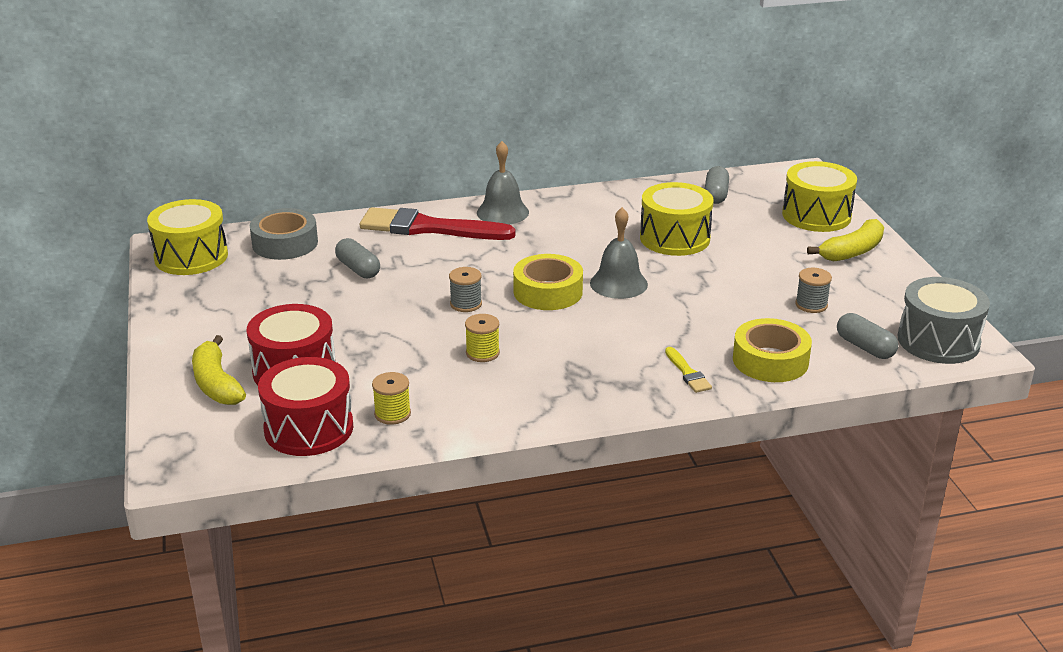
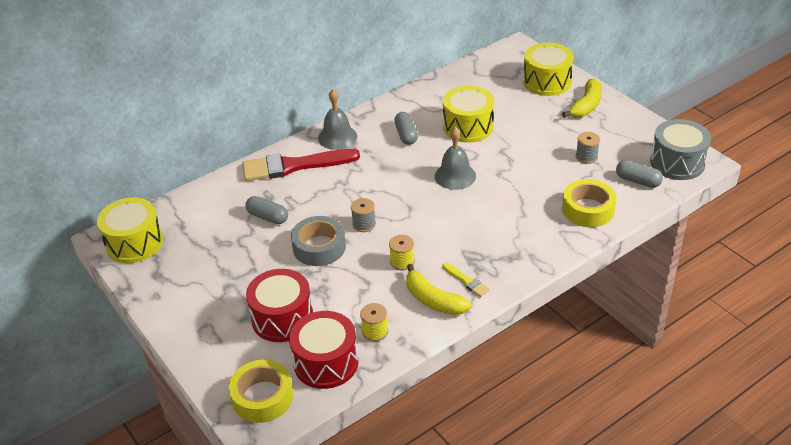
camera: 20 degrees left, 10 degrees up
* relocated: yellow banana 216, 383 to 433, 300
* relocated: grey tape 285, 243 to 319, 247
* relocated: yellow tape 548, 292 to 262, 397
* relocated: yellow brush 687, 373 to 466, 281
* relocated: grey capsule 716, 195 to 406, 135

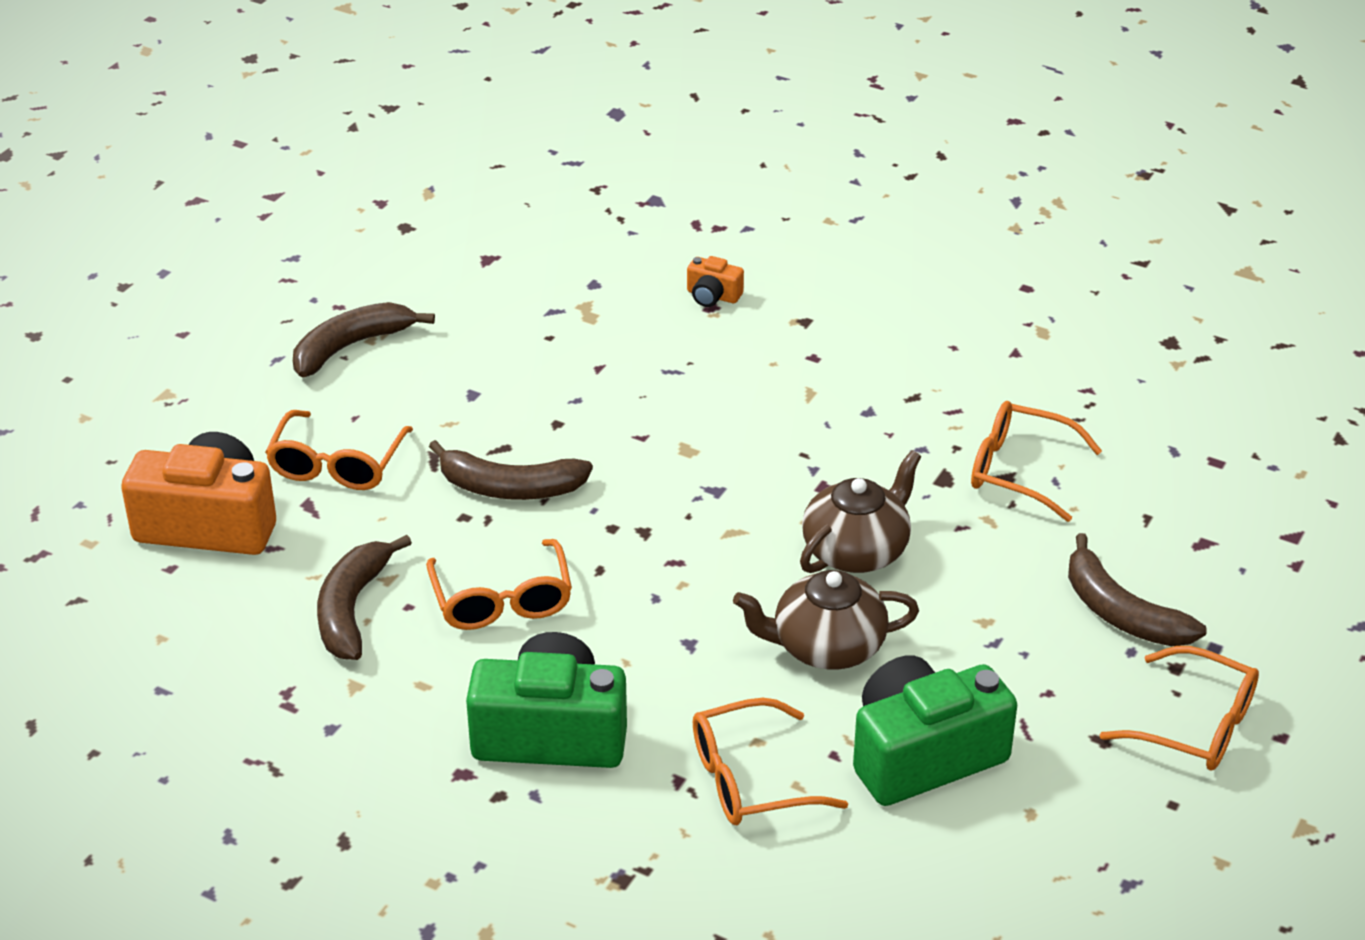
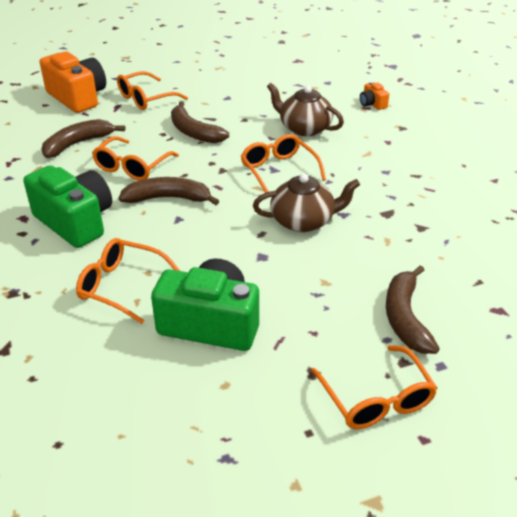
camera: 40 degrees right, 0 degrees up
* relocated: brown banana 351, 347 to 168, 198
* relocated: brown teapot 826, 647 to 304, 128
* relocated: orange glasses 1020, 471 to 279, 171

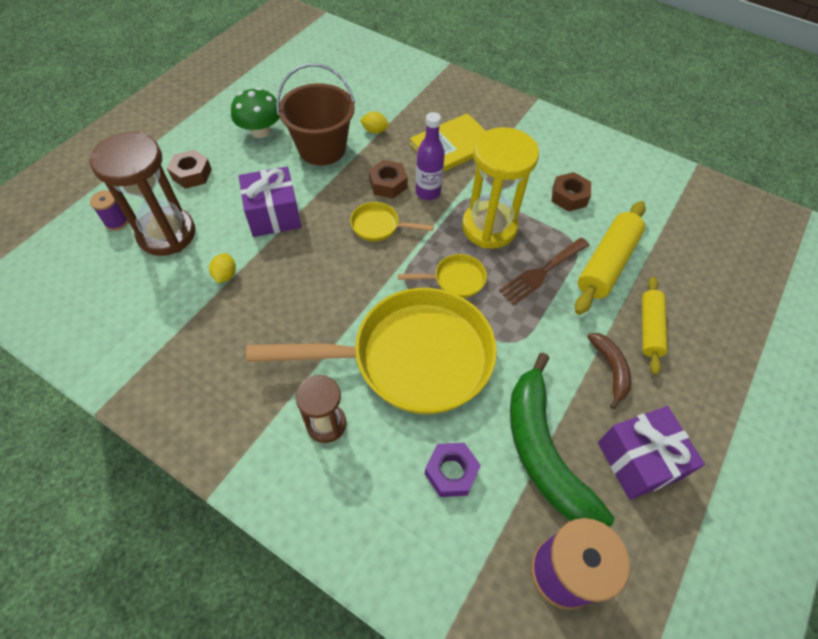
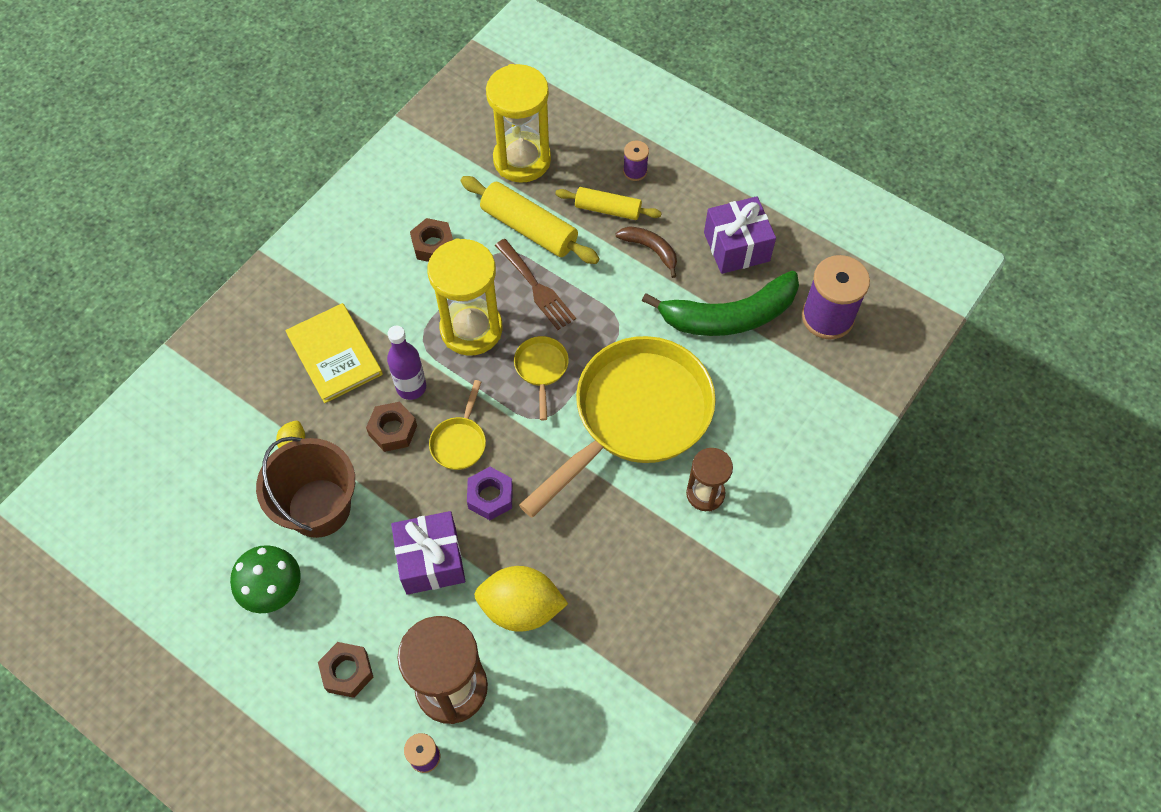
camera: 85 degrees left, 5 degrees up
* appeared: yellow hourglass 522, 160
* appeared: purple spool 635, 171
* relocated: purple nut 451, 472 to 490, 496
* spun: yellow pan 411, 358 = 635, 416 45 degrees clockwise
* spun: brown banana 610, 369 = 651, 250 45 degrees clockwise
* size: yellow lemon 225, 275 = 521, 608 x2.18

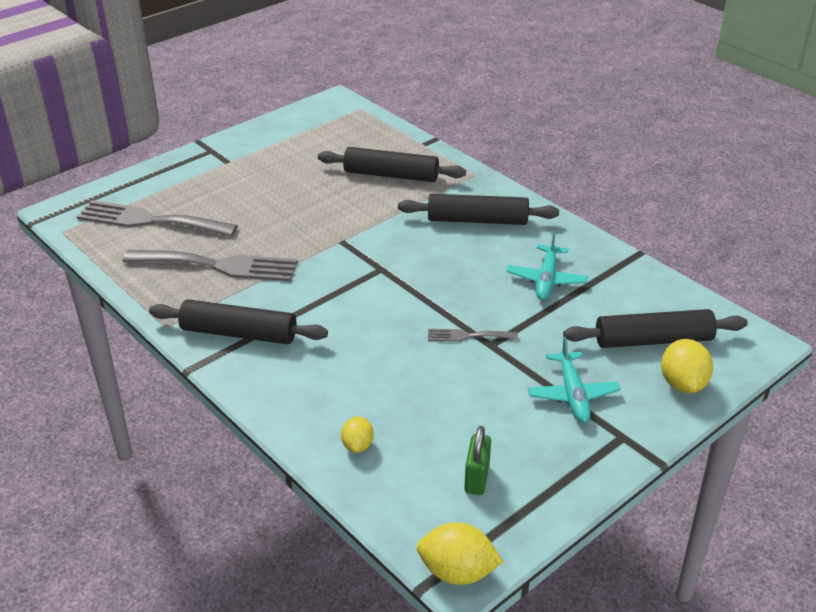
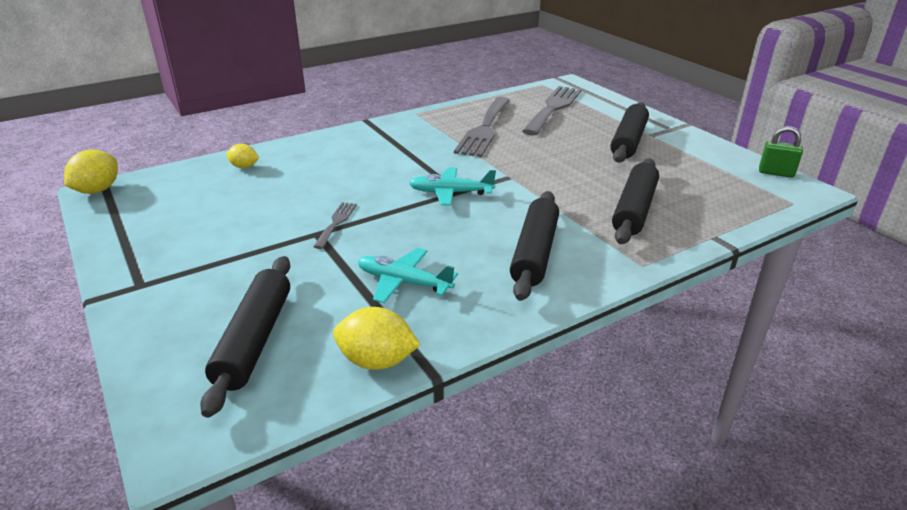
camera: 100 degrees right, 5 degrees down
* relocated: black rolling pin 239, 333 to 628, 141
* relocated: green padlock 476, 478 to 776, 173
* relocated: turquoise plane 572, 394 to 451, 193
* relocated: yellow lemon 682, 384 to 377, 361

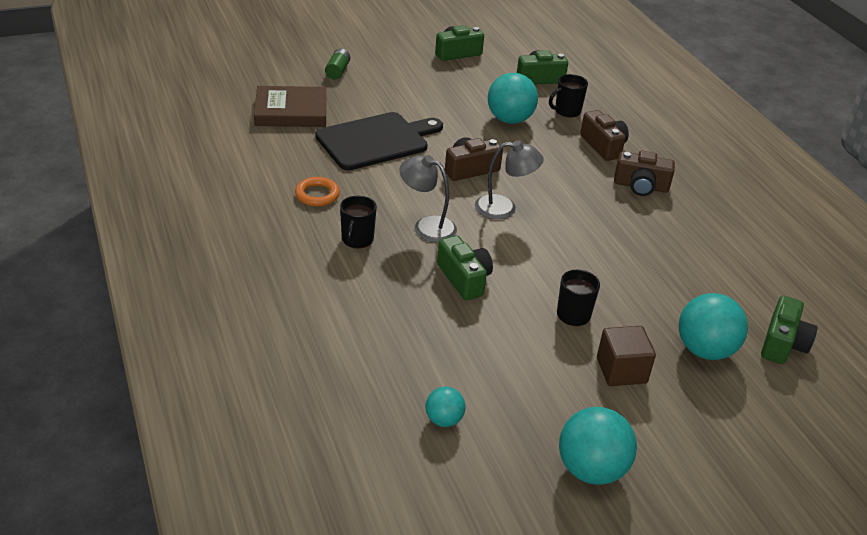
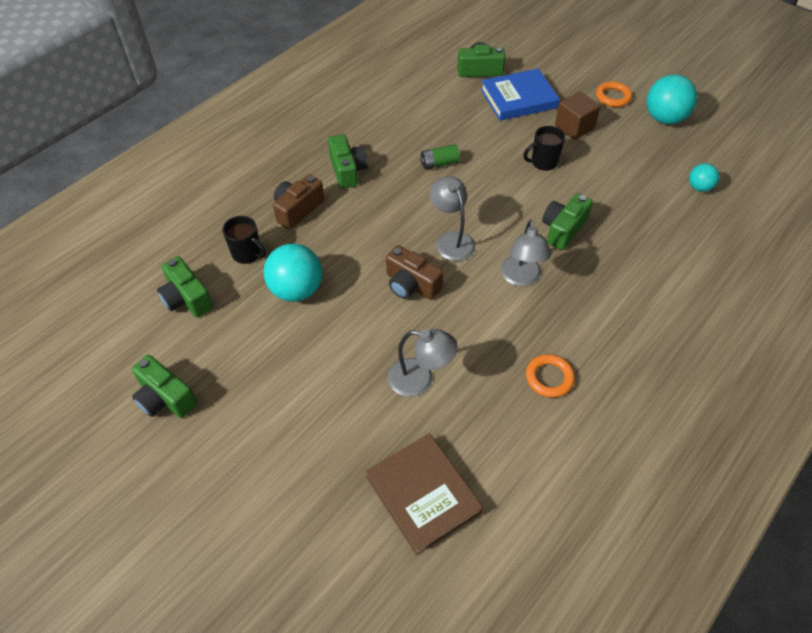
camera: 115 degrees left, 15 degrees up
* missing: black mug 357, 240
* appeared: orange ring 613, 97
* relocated: green battery 337, 71 to 439, 163
* exchanged: black cutting board 376, 141 to grey lamp 420, 380
* exchanged: turquoise ball 704, 350 to blue book 518, 98
* colour: brown camera 641, 186 to green camera 347, 170

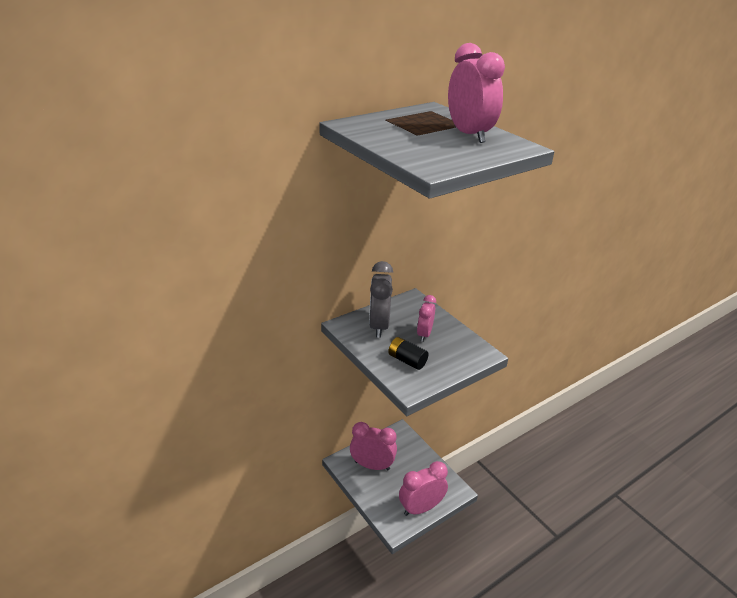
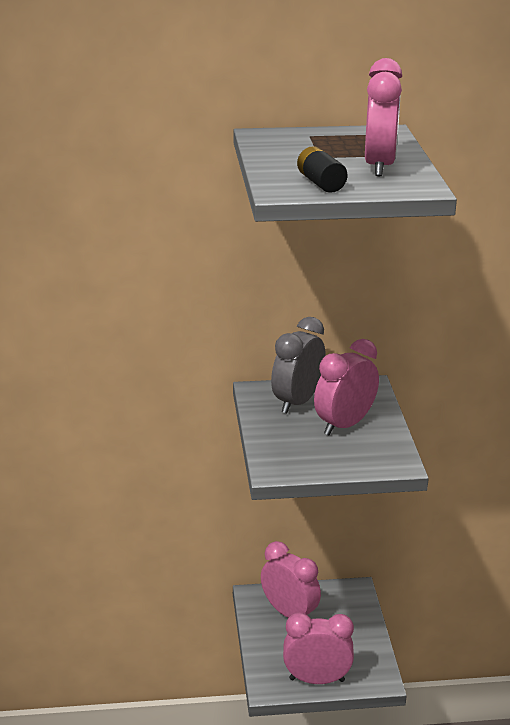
camera: 30 degrees right, 5 degrees down
* relocated: black battery 407, 360 to 321, 183
* size: pink clock 424, 334 = 344, 425 x1.62

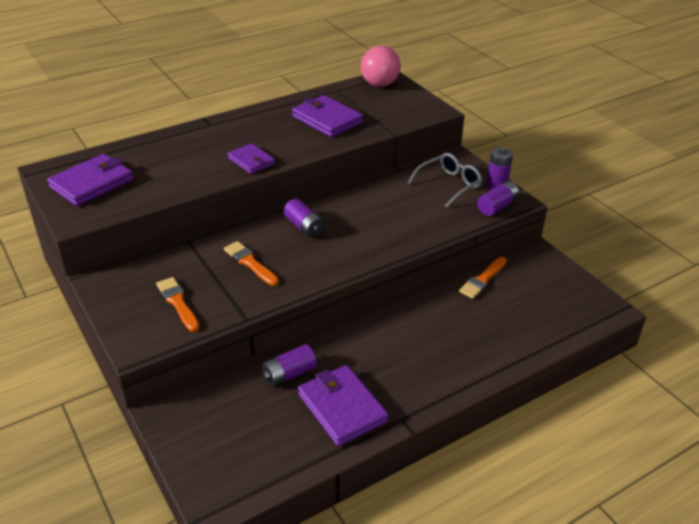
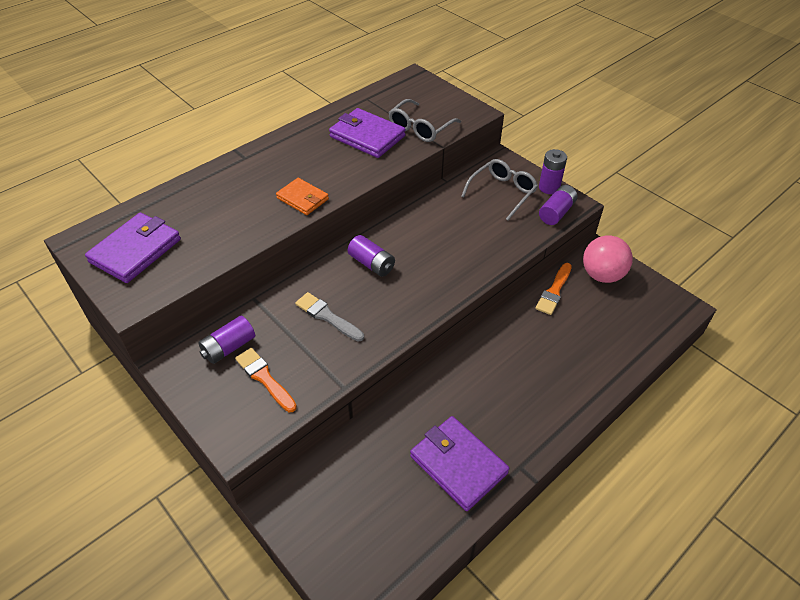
camera: 10 degrees left, 10 degrees up
* appeared: grey glasses 420, 128
* relocated: purple battery 289, 374 to 229, 347
* relocated: pink ball 379, 84 to 602, 275
* colour: orange brush 250, 263 to grey brush 327, 316
* colour: purple wallet 251, 161 to orange wallet 302, 198

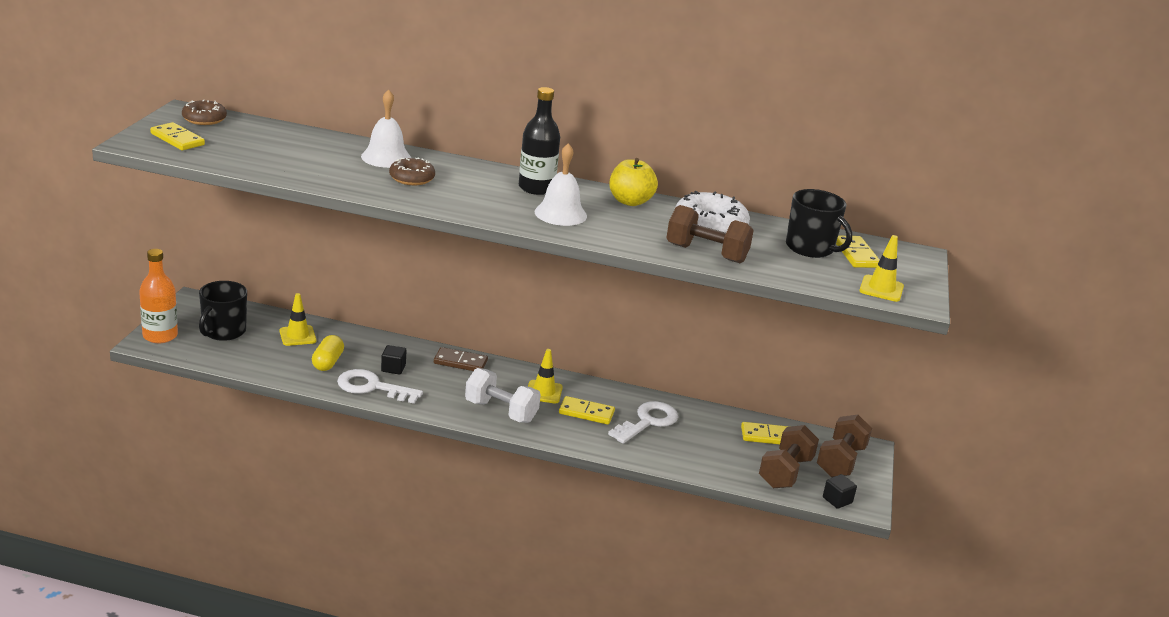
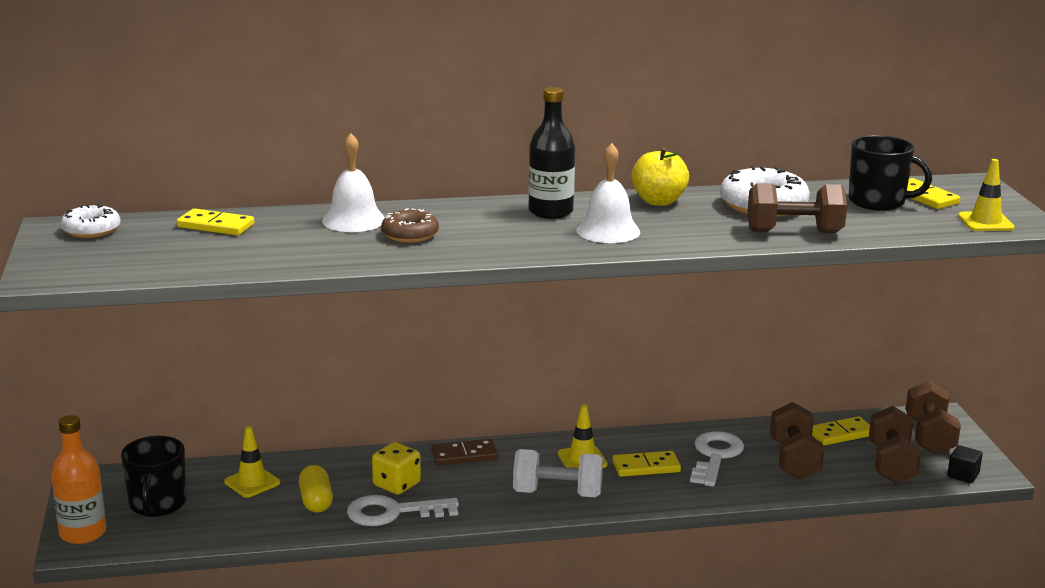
camera: 20 degrees left, 5 degrees down
* appeared: brown dumbbell 794, 460
* relocated: yellow domino 177, 139 to 215, 226
* exchanged: black cube 393, 368 to yellow dice 396, 484
* colour: brown donut 204, 119 to white donut 91, 230

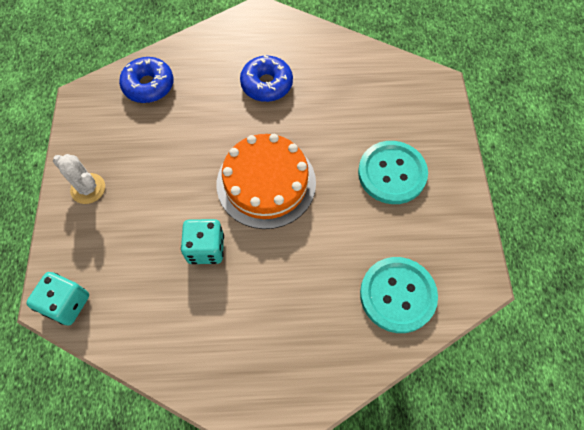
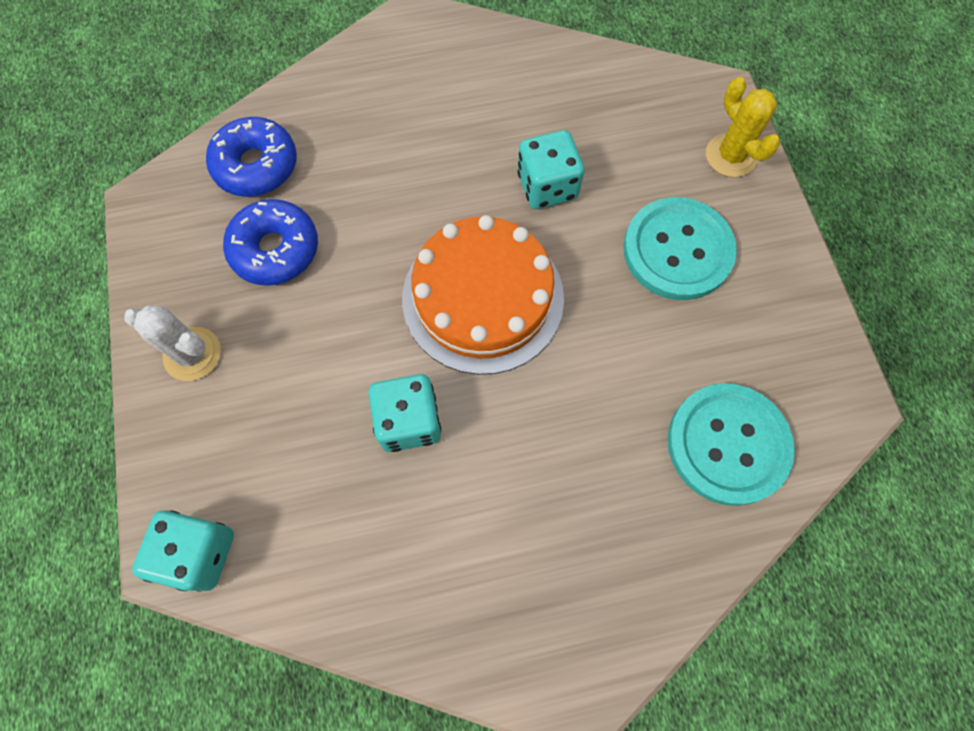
camera: 10 degrees left, 5 degrees up
* appeared: turquoise dice 547, 186
* appeared: yellow cactus 731, 156
* relocated: blue donut 266, 84 to 275, 249

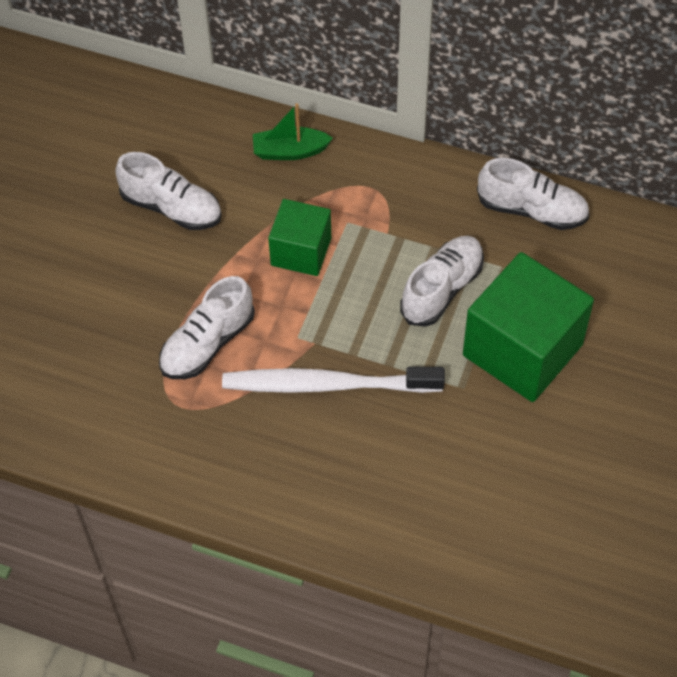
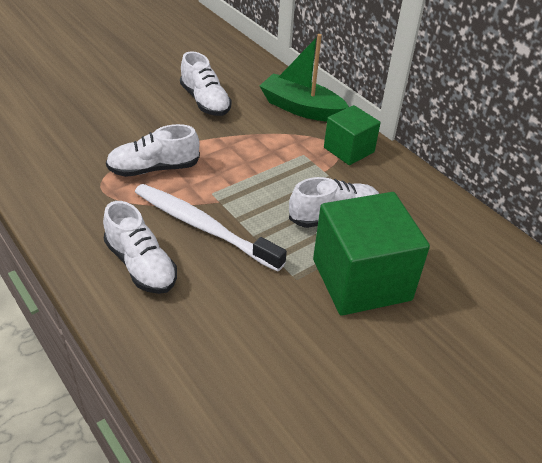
camera: 30 degrees right, 15 degrees down
* relocated: green cube 301, 251 to 349, 150
* relocated: white shoe 531, 210 to 141, 265
* size: green boat 290, 151 = 301, 108 x1.60

